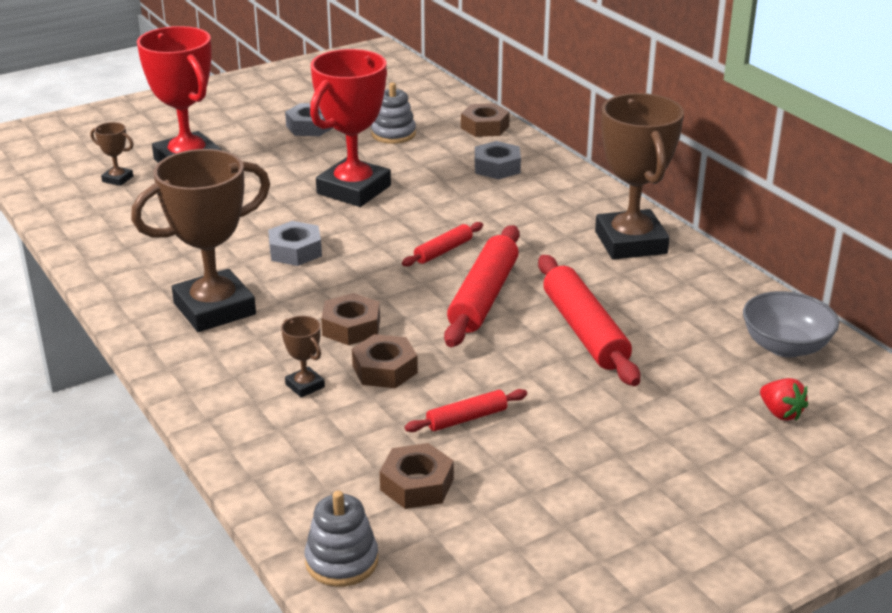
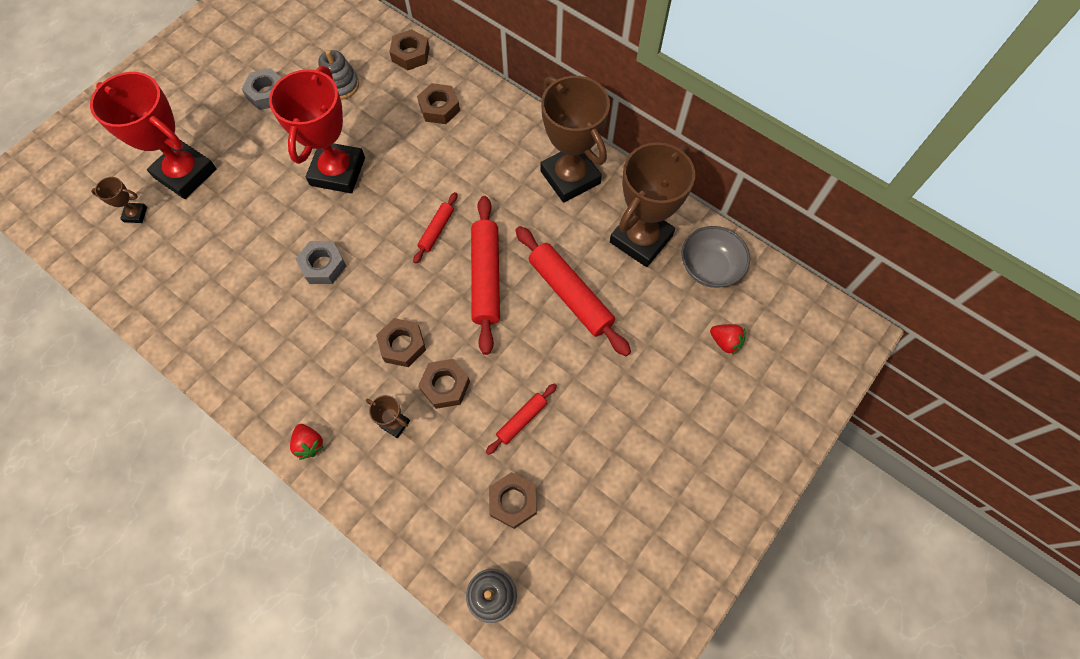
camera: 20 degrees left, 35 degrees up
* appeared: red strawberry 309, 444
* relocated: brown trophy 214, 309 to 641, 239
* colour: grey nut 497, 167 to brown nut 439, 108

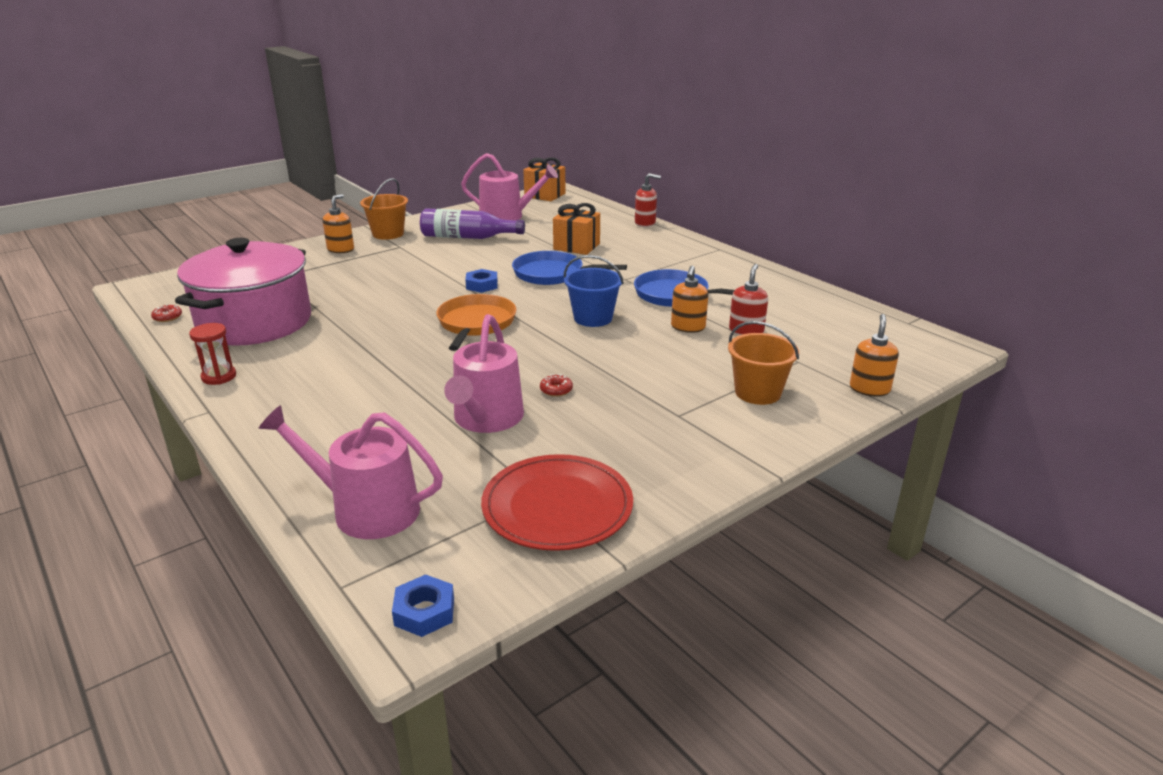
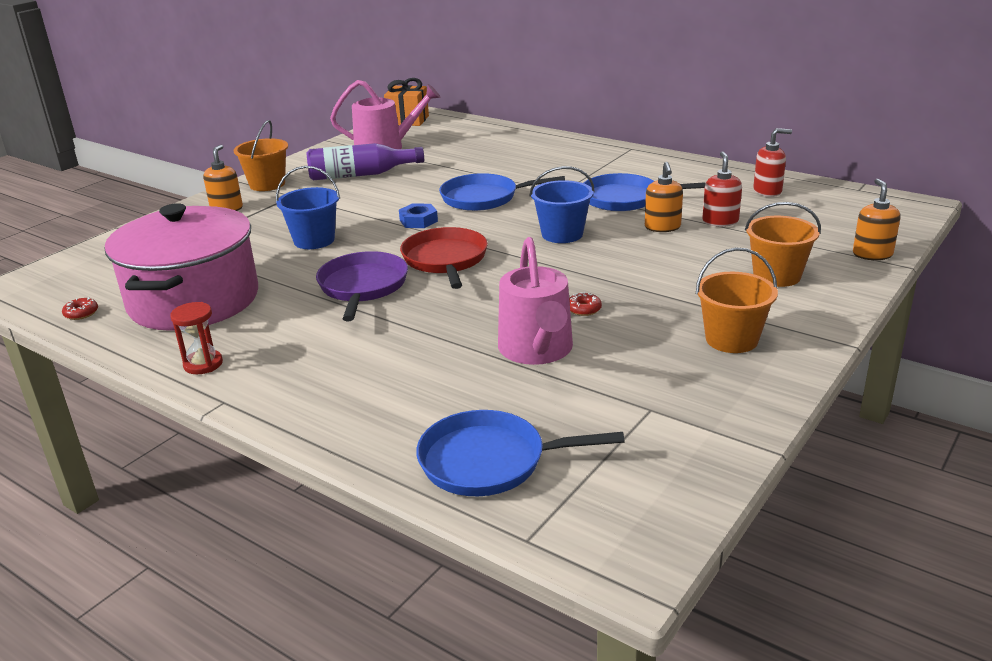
camera: 15 degrees left, 0 degrees up
* missing: blue nut 424, 612
* missing: red plate 557, 506
* missing: orange gift 576, 246
* appeared: blue bucket 314, 240
* appeared: purple pan 363, 286
* appeared: orange bucket 731, 339
* relocated: red soap dispenser 645, 223 to 767, 191
* exchanged: pink watering can 366, 509 to blue pan 489, 461
* colour: orange pan 476, 323 to red pan 445, 260

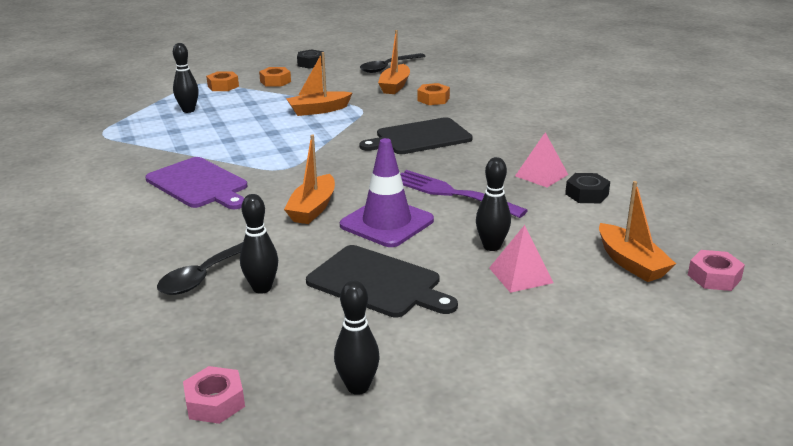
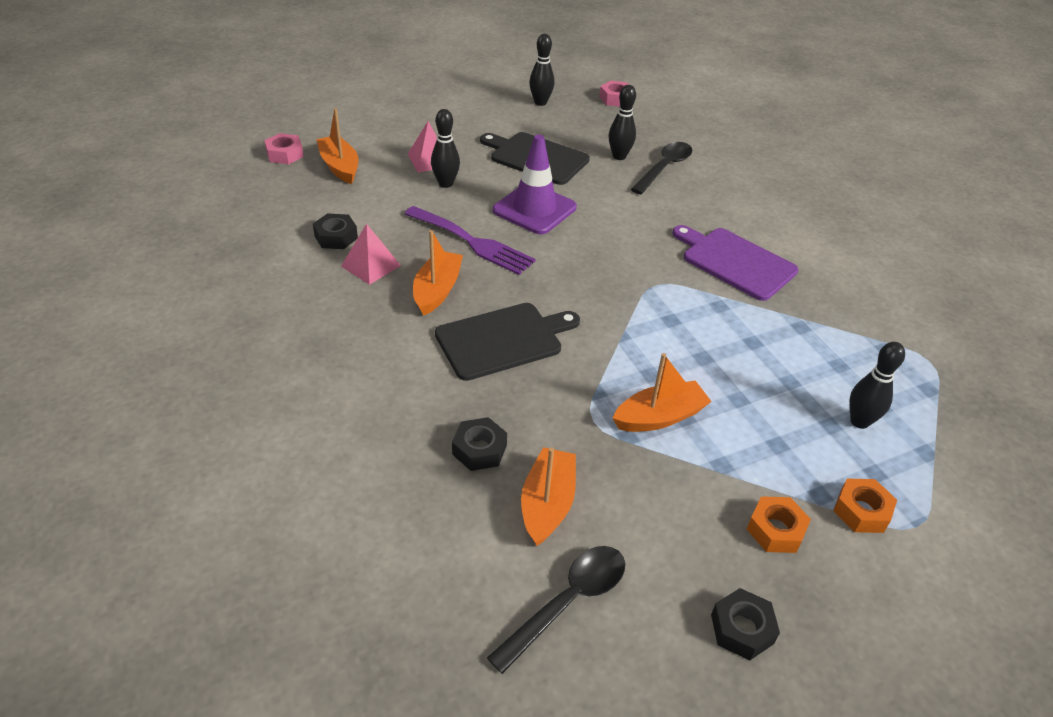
camera: 175 degrees right, 15 degrees up
* relocated: orange boat 313, 209 to 437, 290
* colour: orange nut 433, 99 to black nut 479, 450

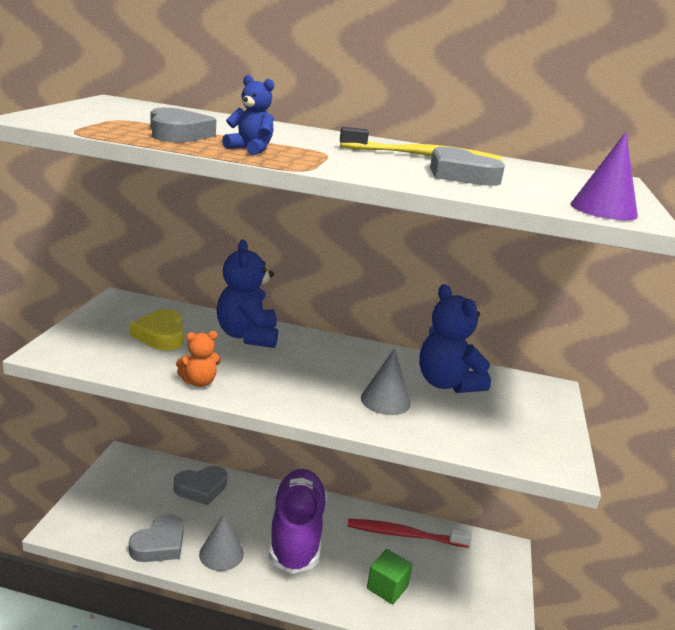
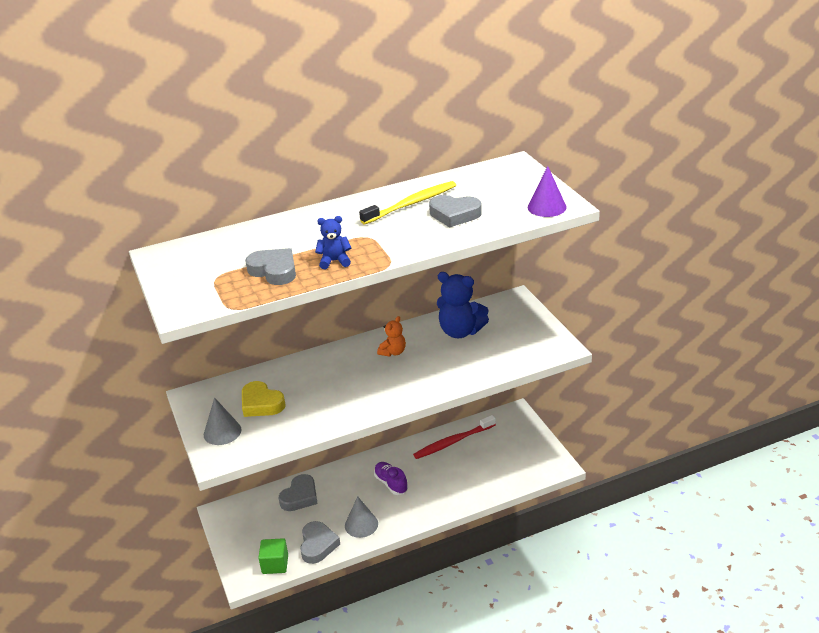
camera: 30 degrees left, 10 degrees up
* missing: blue teddy bear 247, 336
* relocated: orange teddy bear 199, 382 to 393, 352
* relocated: grey cone 385, 400 to 222, 432
* relocated: green cube 387, 588 to 275, 564
* size: purple shoe 296, 534 = 391, 483 x0.48

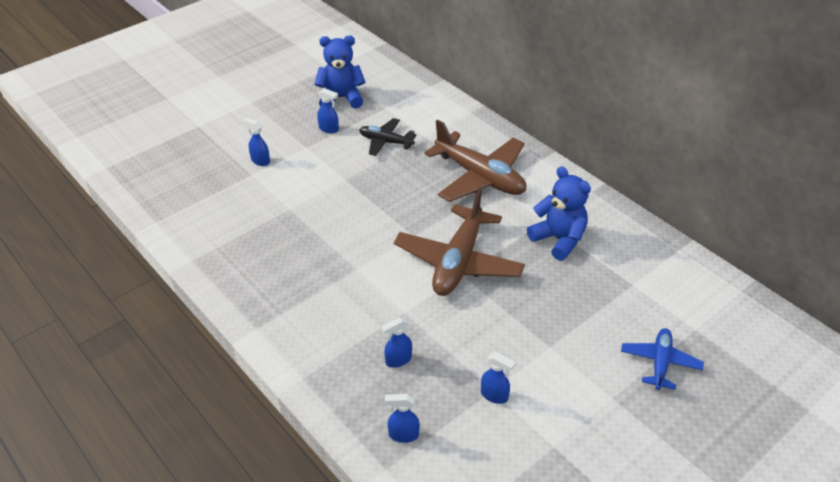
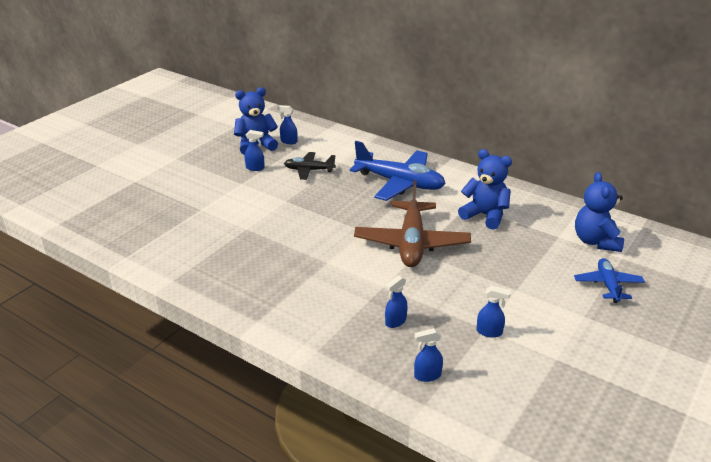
camera: 15 degrees left, 10 degrees down
* appeared: blue teddy bear 596, 241
* relocated: blue spray bottle 260, 161 to 288, 141
* colour: brown plane 480, 177 to blue plane 400, 183

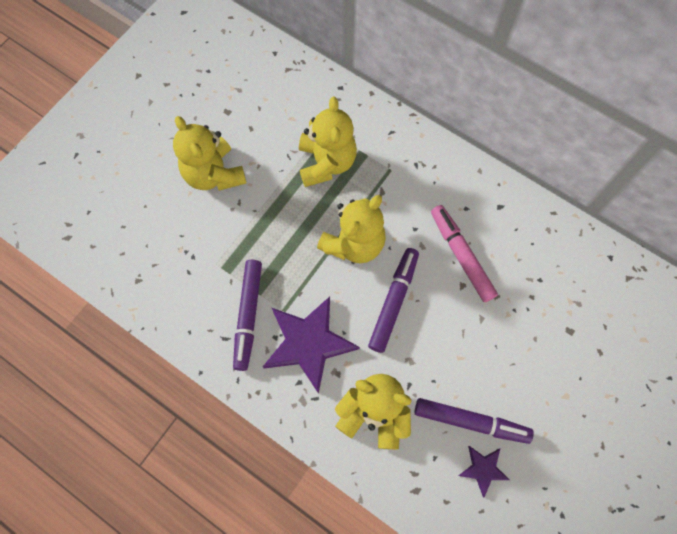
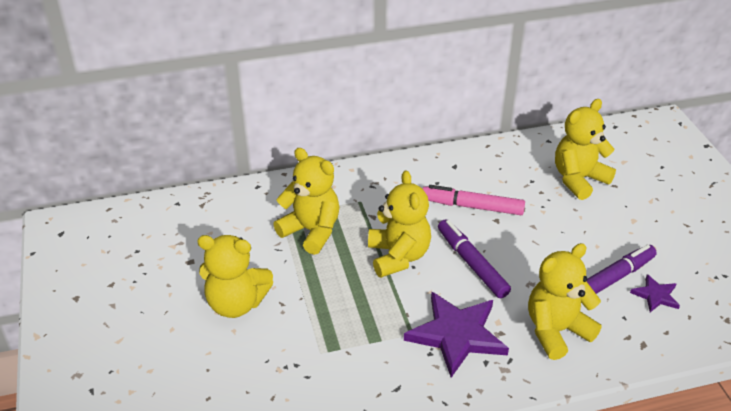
camera: 50 degrees left, 30 degrees down
* missing: purple marker 248, 316
* appeared: yellow teddy bear 578, 179

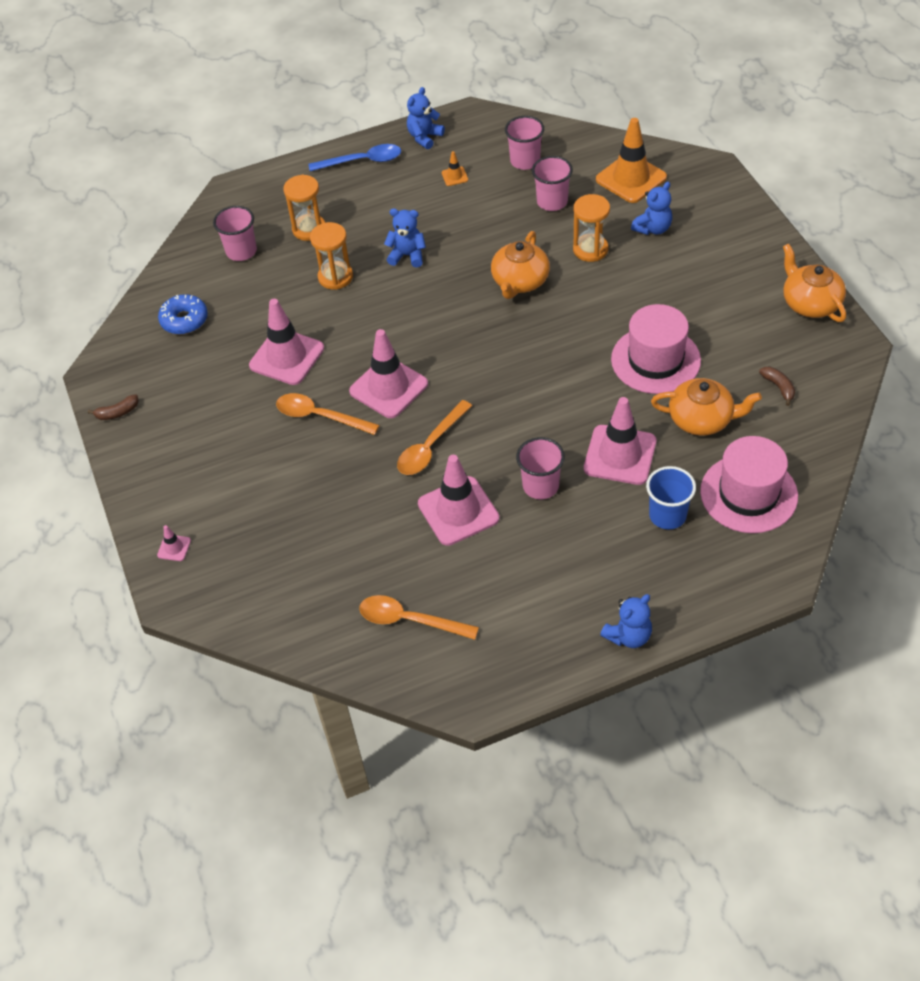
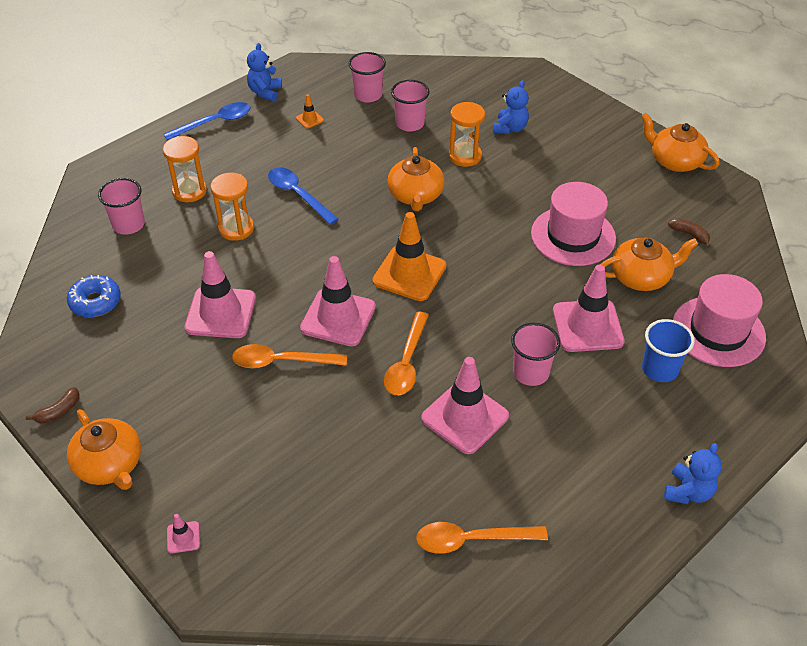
camera: 25 degrees left, 5 degrees down
* appeared: orange teapot 110, 465
* relocated: orange traffic cone 631, 178 to 409, 274
* exchanged: blue teddy bear 407, 255 to blue spoon 298, 195

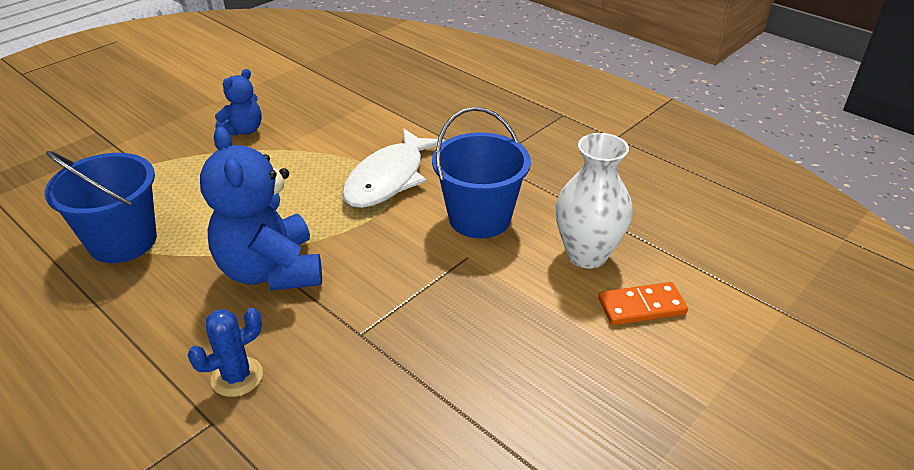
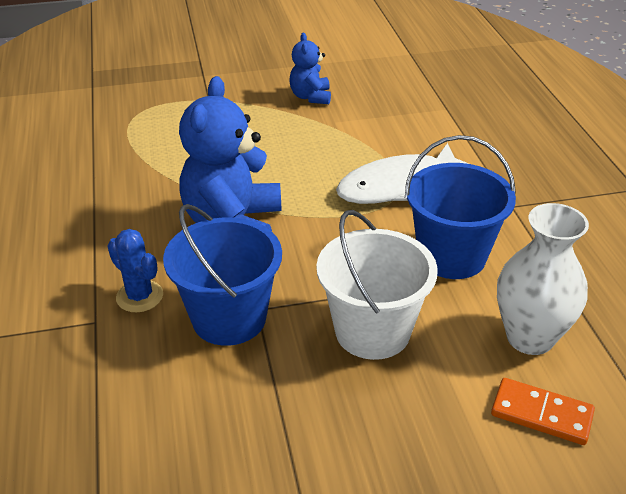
camera: 35 degrees right, 0 degrees up
* appeared: white bucket 372, 331
* relocated: blue bucket 123, 241 to 229, 318
* spun: blue cactus 237, 377 = 139, 296 45 degrees clockwise
* spun: blue teddy bear 244, 130 = 310, 97 105 degrees clockwise

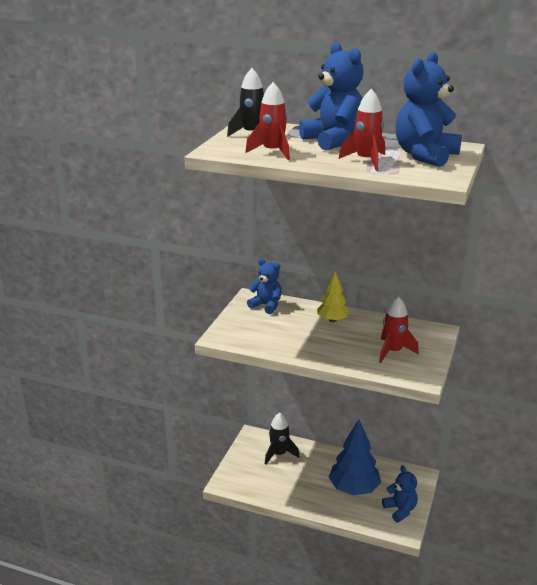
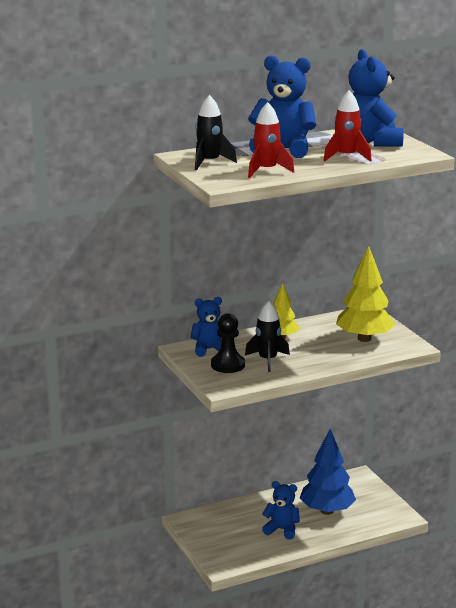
camera: 45 degrees left, 5 degrees down
* appeared: black pawn 228, 365
* relocated: black rocket 279, 454 to 267, 360
* relocated: blue teddy bear 400, 510 to 282, 530
* exchanged: red rocket 393, 351 to yellow tree 364, 339

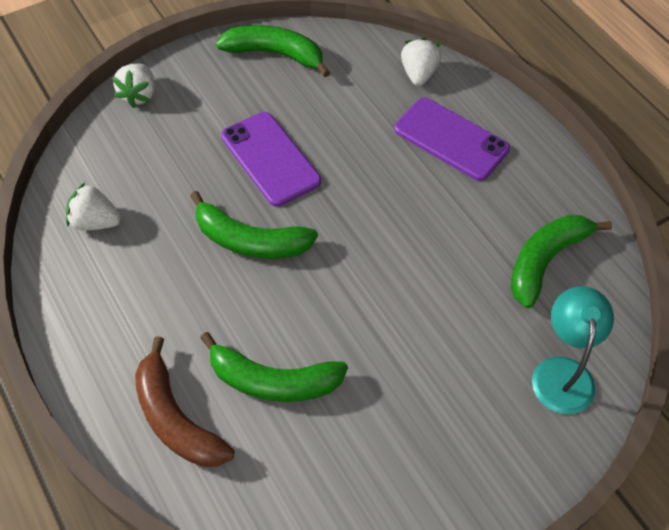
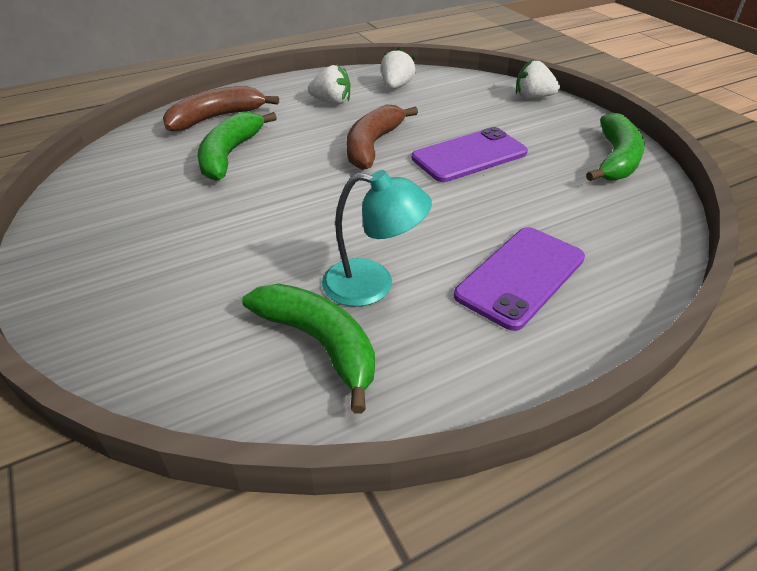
camera: 95 degrees right, 15 degrees down
* relocated: white strawberry 418, 74 to 332, 102
* relocated: turquoise lamp 562, 372 to 373, 284
* colour: green banana 250, 240 to brown banana 373, 145

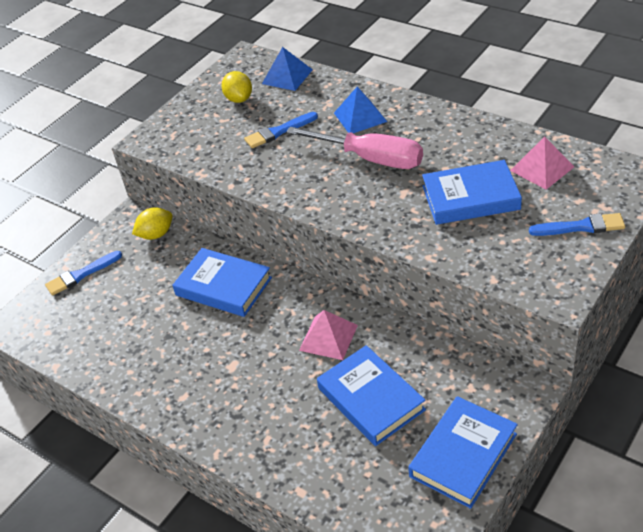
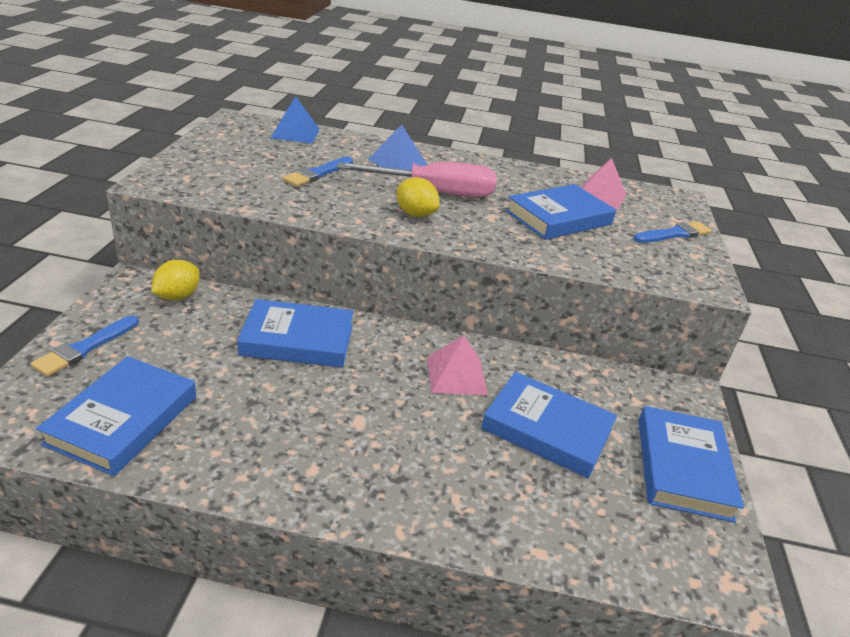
camera: 35 degrees left, 10 degrees down
* appeared: blue book 123, 420
* relocated: yellow lemon 239, 99 to 415, 214

